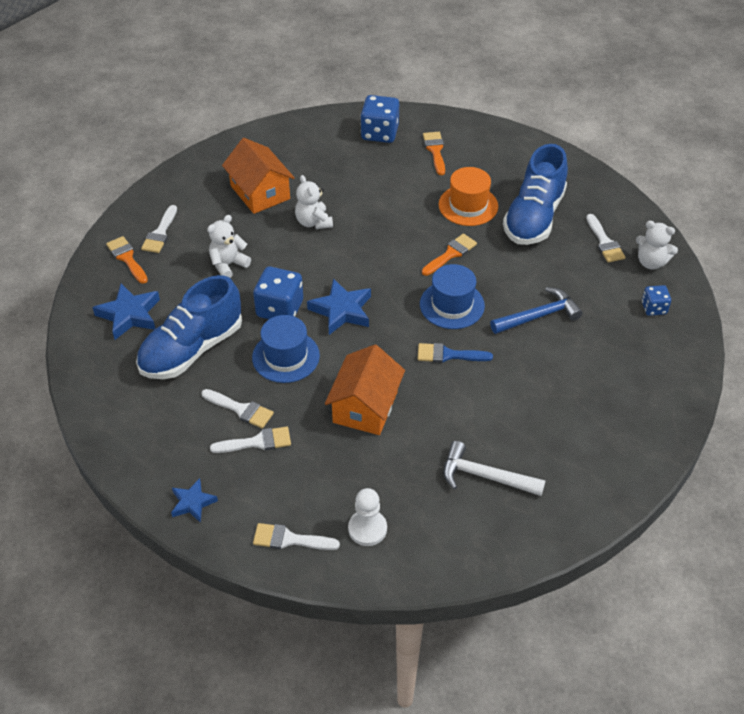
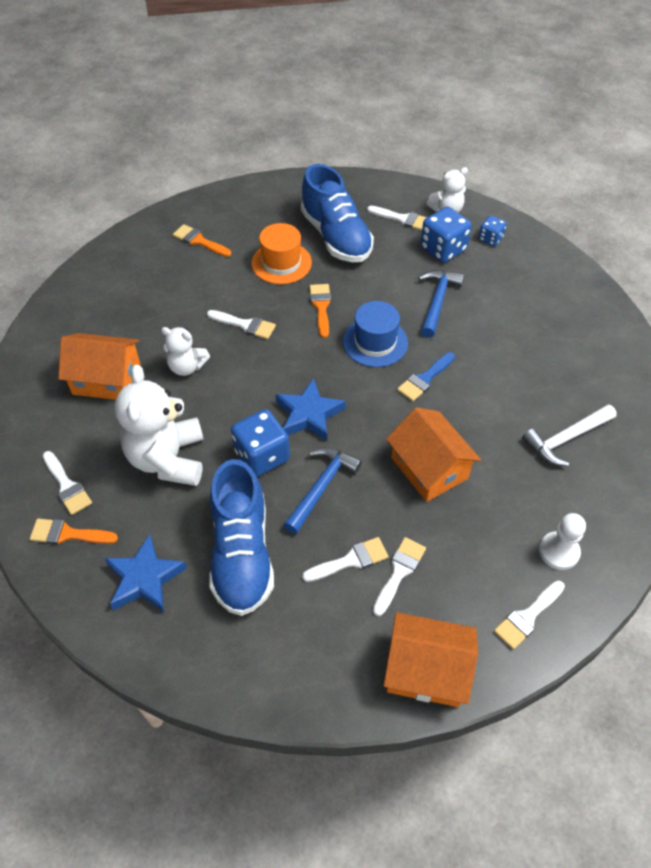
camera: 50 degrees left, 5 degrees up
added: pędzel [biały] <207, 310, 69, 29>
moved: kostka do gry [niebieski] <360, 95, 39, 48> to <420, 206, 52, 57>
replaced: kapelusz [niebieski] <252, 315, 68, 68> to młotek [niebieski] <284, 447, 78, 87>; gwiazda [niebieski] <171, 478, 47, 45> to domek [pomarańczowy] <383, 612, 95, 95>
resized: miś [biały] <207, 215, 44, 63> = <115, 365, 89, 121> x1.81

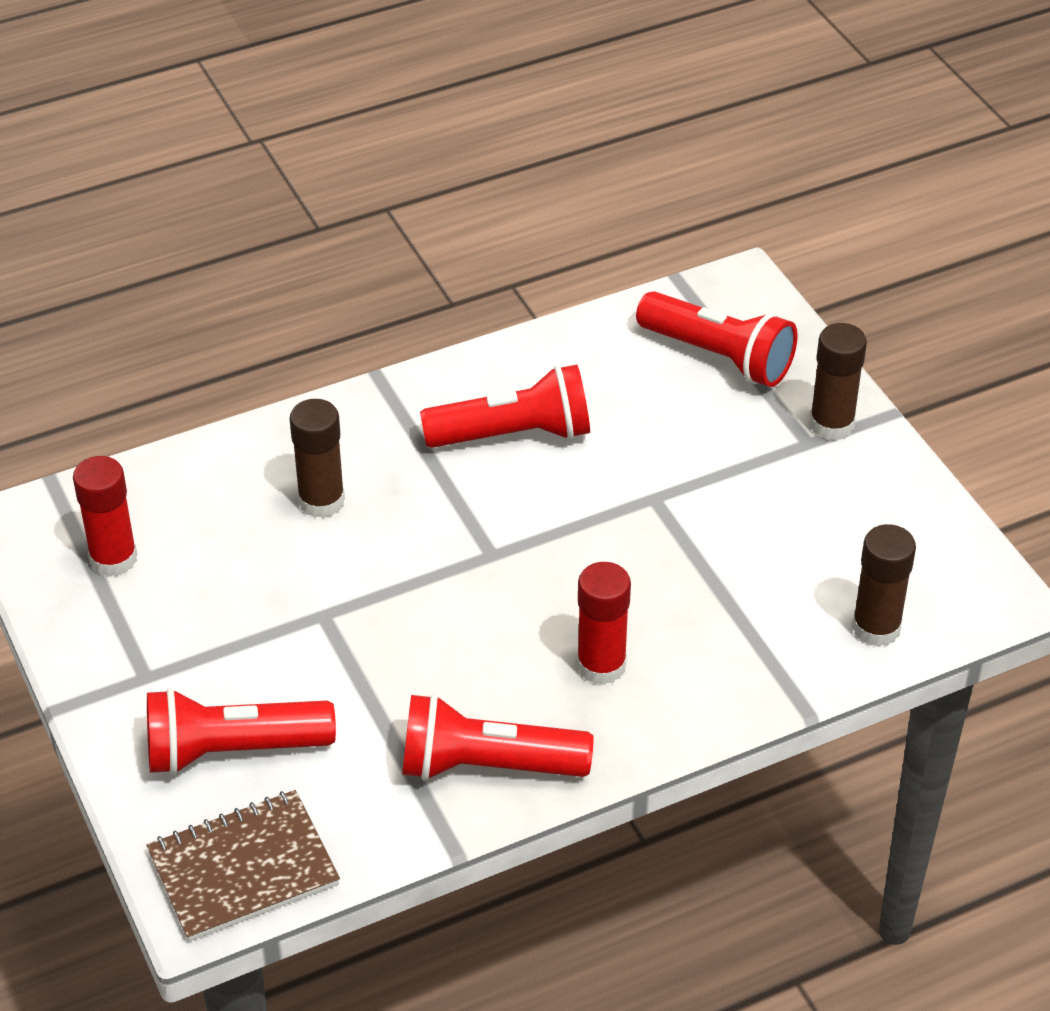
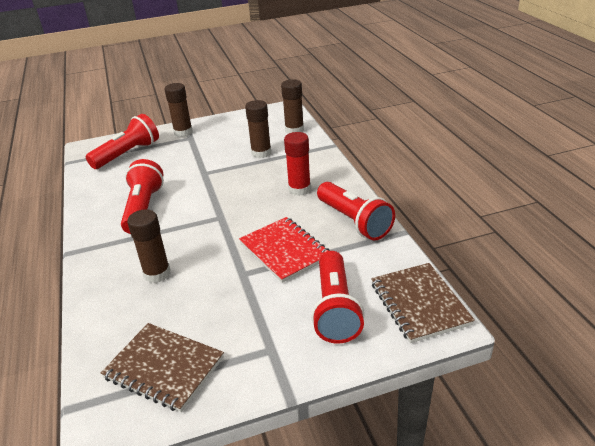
camera: 80 degrees left, 10 degrees down
added: zeszyt [czerwony] <239, 217, 91, 66>; klej w sztyfcie [brązowy] <245, 100, 26, 58>
replaced: klej w sztyfcie [czerwony] <73, 456, 64, 121> to zeszyt [brązowy] <101, 323, 123, 89>
turned: latarka [czerwony] <402, 694, 192, 87> = <317, 182, 78, 59> 45 degrees counterclockwise

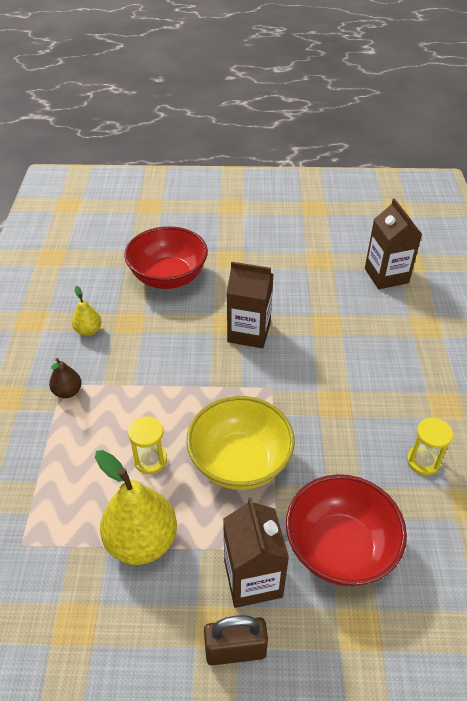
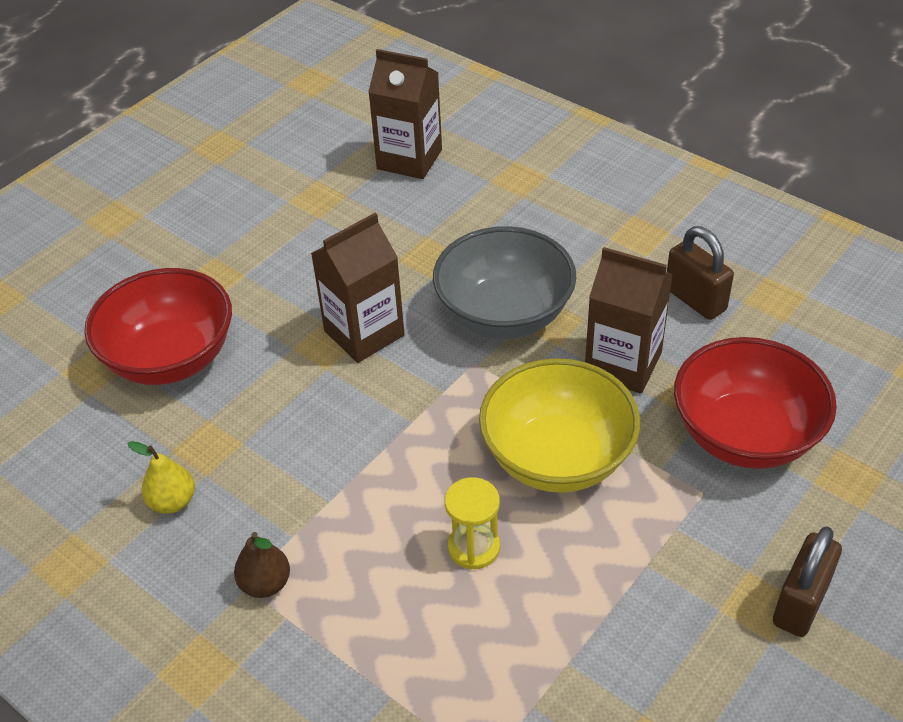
camera: 50 degrees left, 0 degrees up
removed: gruszka [żółty] <95, 450, 82, 115>
added: miska [szary] <433, 226, 143, 113>
moved: karton mleka [brązowy] <223, 497, 66, 111> to <585, 247, 88, 147>
replaced: klepsydra [żółty] <407, 418, 46, 57> to kłódka [brązowy] <667, 226, 67, 94>

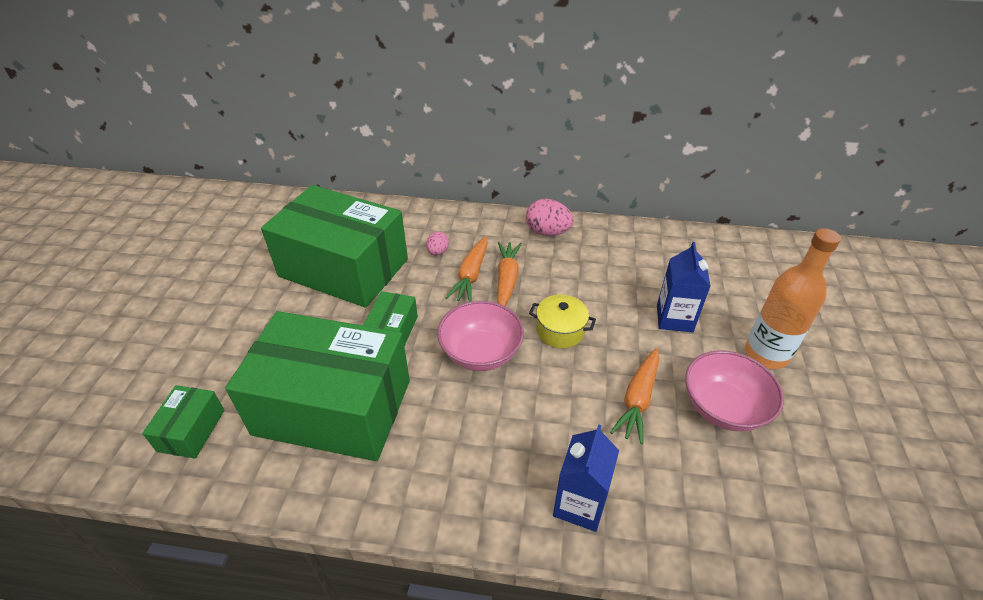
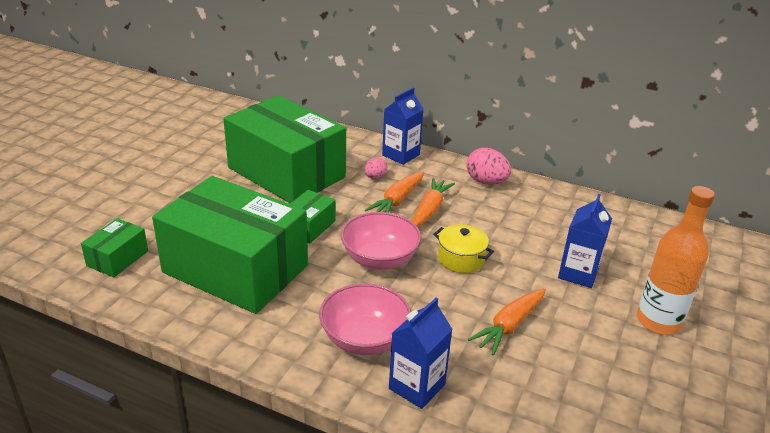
camera: 15 degrees right, 10 degrees down
added: karton mleka [niebieski] <382, 88, 42, 77>
moved: miska [różowy] <685, 350, 99, 81> to <319, 283, 92, 72>

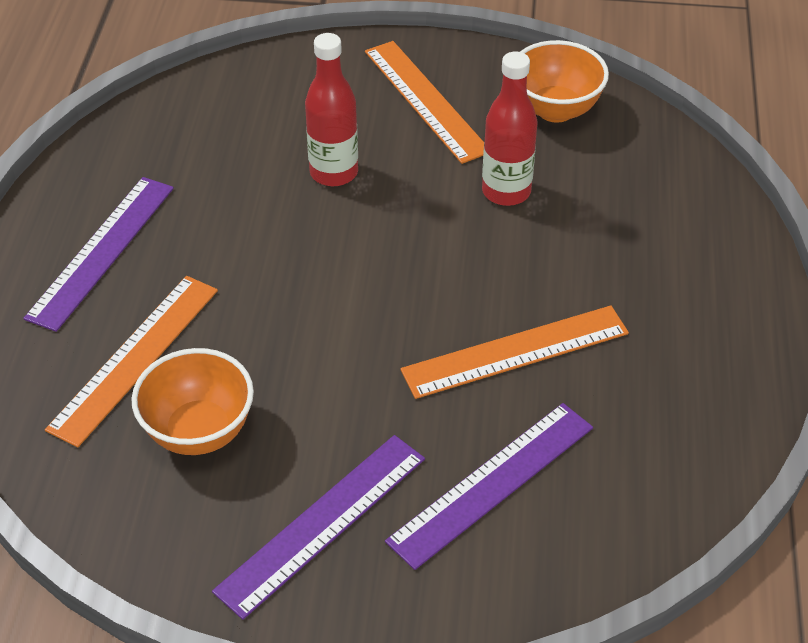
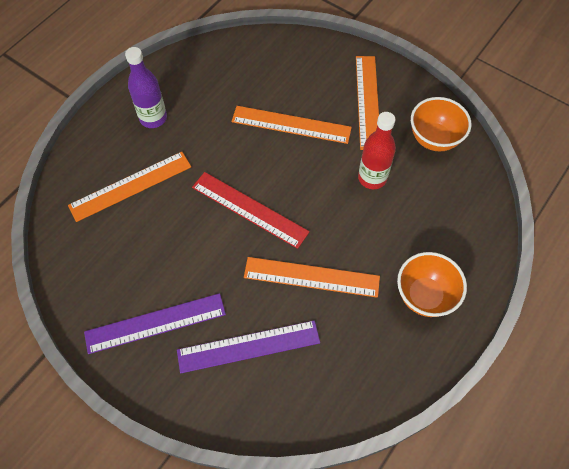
camera: 30 degrees right, 15 degrees up
added: linijka [czerwony] <192, 172, 118, 77>
moved: miska [pomarańczowy] <131, 348, 123, 107> to <397, 252, 70, 65>
replaced: linijka [fioletowy] <23, 177, 151, 155> to butelka [fioletowy] <125, 47, 42, 81>; butelka [czerwony] <305, 33, 53, 153> to linijka [pomarańczowy] <232, 106, 120, 38>

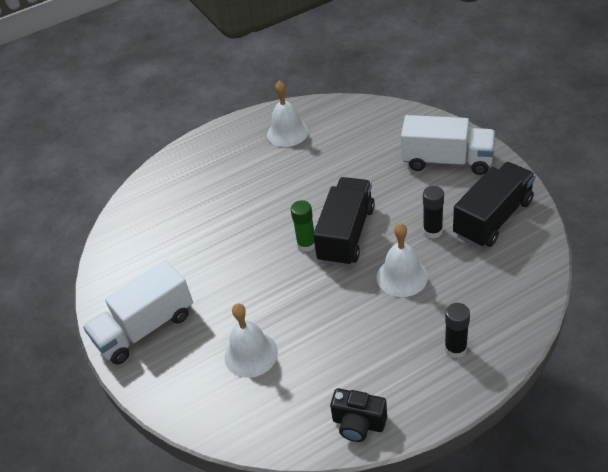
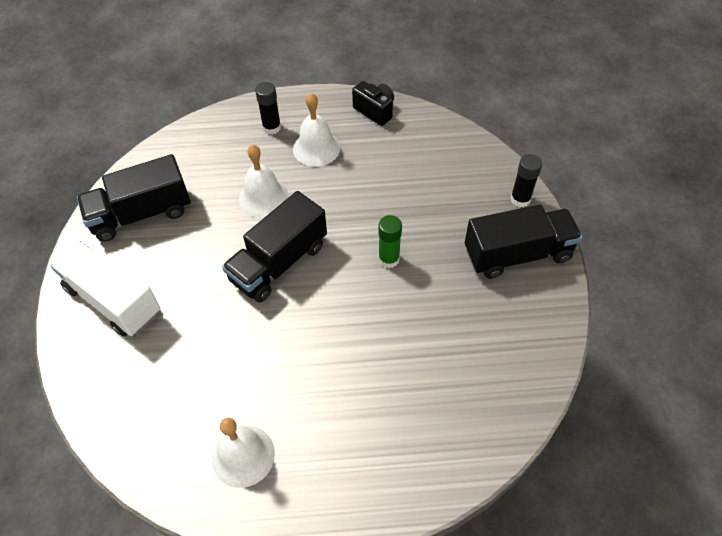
camera: 160 degrees left, 10 degrees up
moved: dzwonek [biały] <224, 303, 54, 75> to <293, 93, 47, 74>; klej w sztyfcie [zielony] <291, 200, 24, 52> to <378, 215, 24, 53>; klej w sztyfcie [czarny] <423, 186, 21, 53> to <510, 154, 32, 53>
recoloured: ciężarówka [biały] <83, 260, 110, 105> to ciężarówka [czarny] <465, 205, 117, 74>

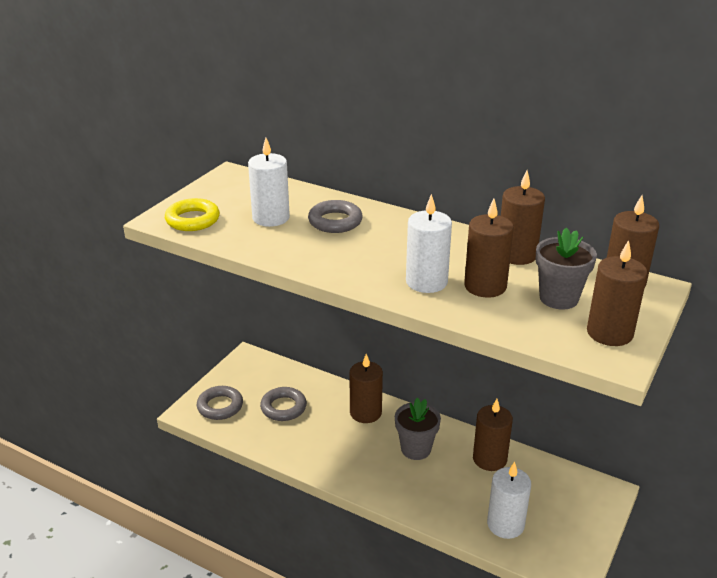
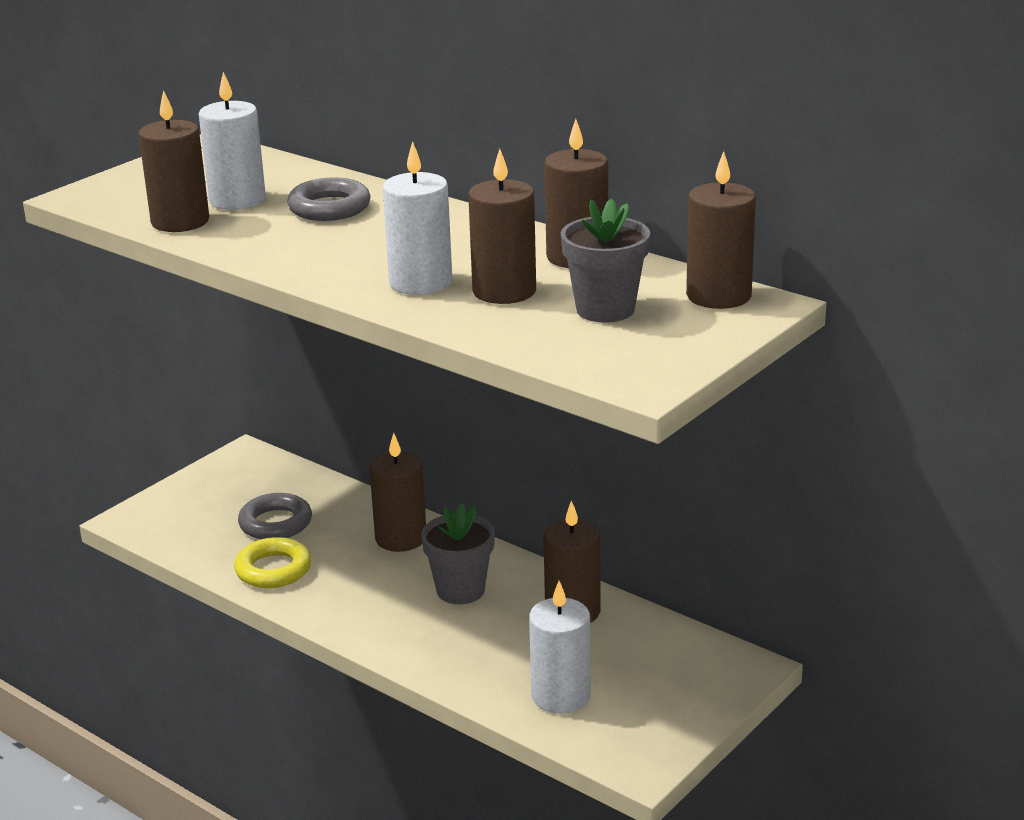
camera: 10 degrees right, 5 degrees down
removed: pierścień [szary] <196, 386, 47, 34>
moved: świeca [brązowy] <587, 240, 61, 106> to <139, 90, 70, 142>; pierścień [żółty] <165, 198, 55, 33> to <234, 537, 78, 51>

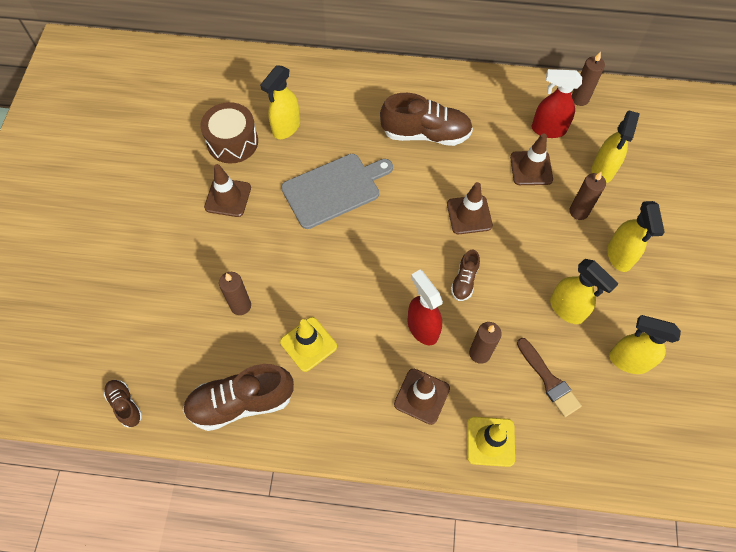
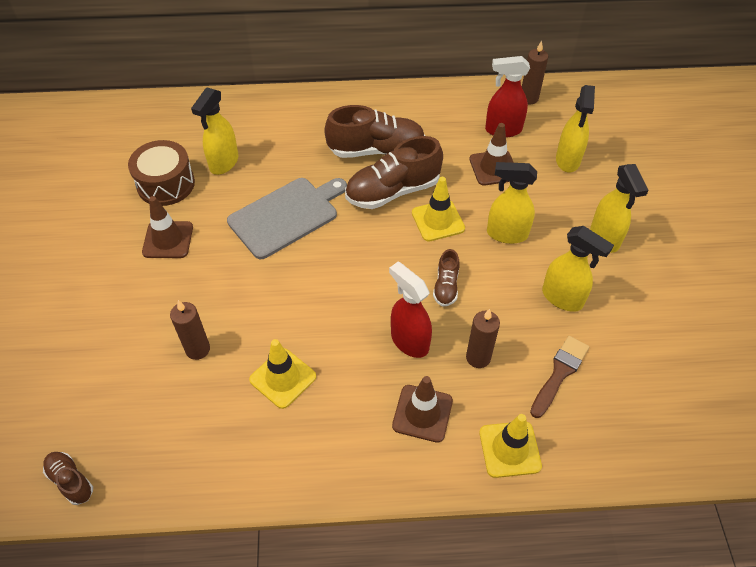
camera: 10 degrees left, 10 degrees down
removed: świeca [brązowy] <569, 171, 37, 49>
moved: but [brązowy] <183, 364, 111, 67> to <345, 136, 98, 73>; spryskiwacz [żółty] <609, 315, 72, 59> to <487, 162, 50, 82>
recoloured: pachołek [brązowy] <447, 182, 46, 52> to pachołek [żółty] <412, 177, 53, 65>
turned: pędzel [brązowy] <517, 338, 65, 79> = <530, 336, 59, 82> 105 degrees counterclockwise

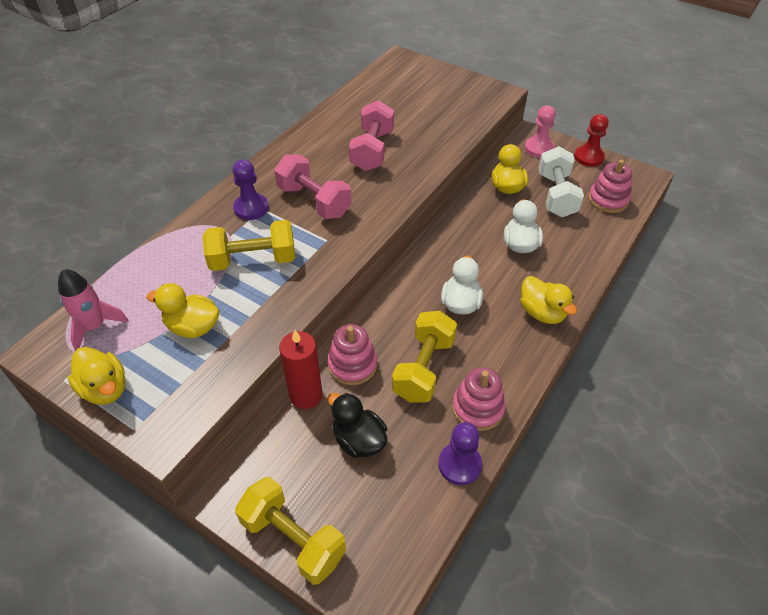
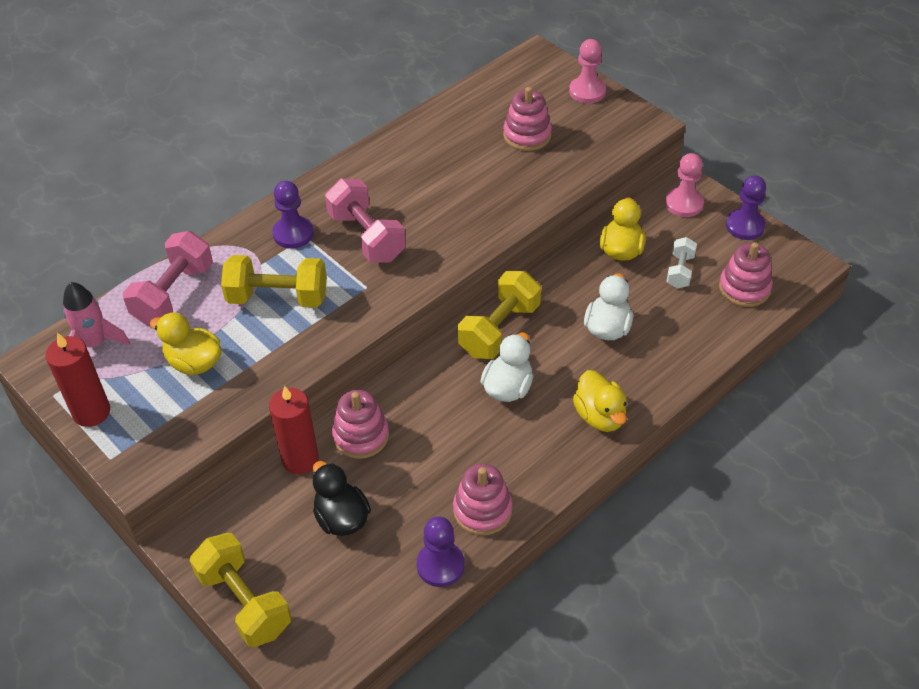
camera: 15 degrees right, 0 degrees up
added: zabawka nakładanka [różowy] <503, 87, 49, 64>; pionek [różowy] <569, 39, 37, 64>
moved: hantel [różowy] <349, 100, 45, 71> to <123, 231, 90, 94>; hantel [żółty] <392, 311, 65, 91> to <458, 271, 83, 88>
replaced: kaczka [żółty] <68, 347, 58, 58> to świeca [czerwony] <45, 332, 65, 95>
recoloured: pionek [czerwony] <574, 114, 35, 53> to pionek [fioletowy] <726, 175, 40, 65>
resized: hantel [biały] <539, 146, 45, 71> = <666, 237, 31, 51> x0.56

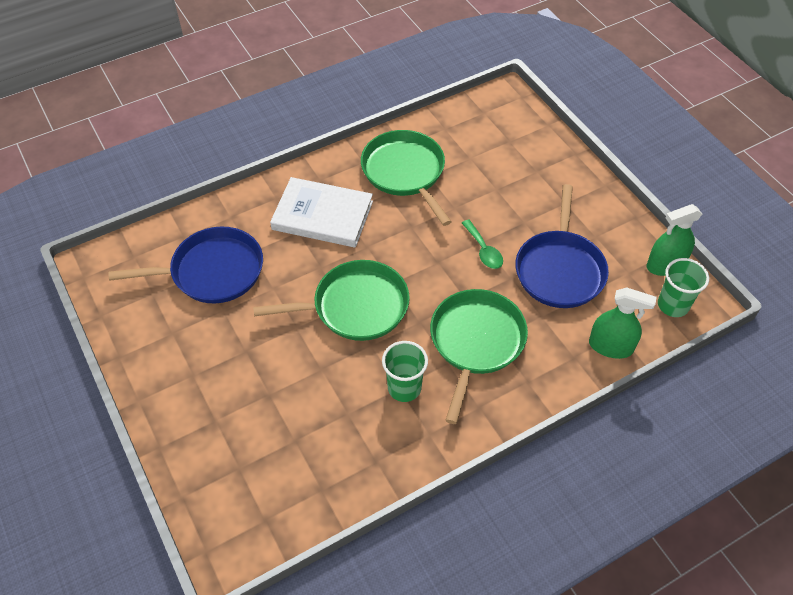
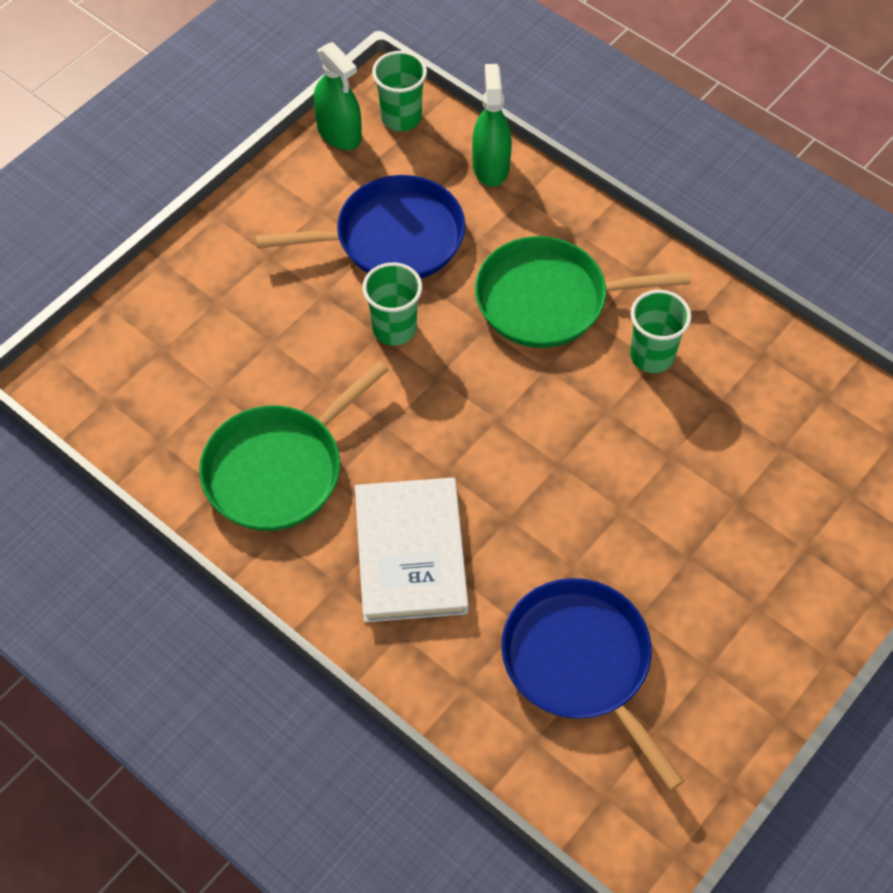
camera: 110 degrees left, 5 degrees up
removed: patelnia [zielony] <253, 260, 157, 81>
replaced: łyżka [zielony] <462, 220, 41, 49> to szklanka [zielony] <362, 262, 60, 84>

